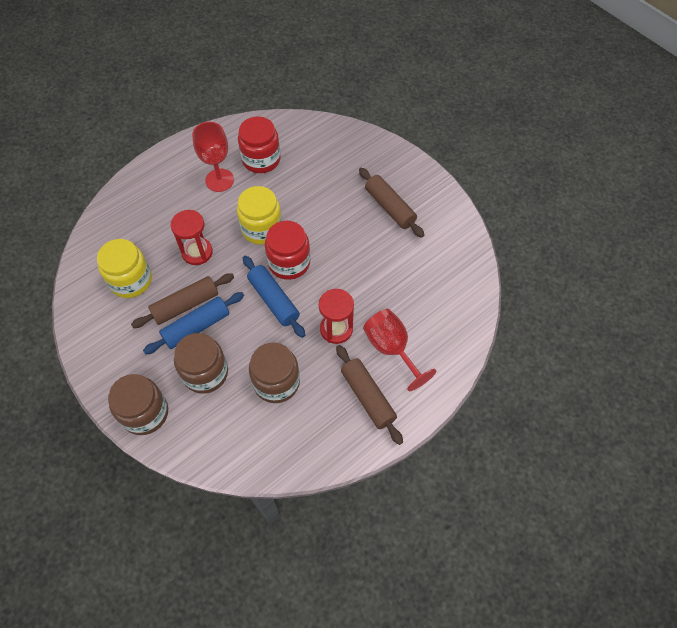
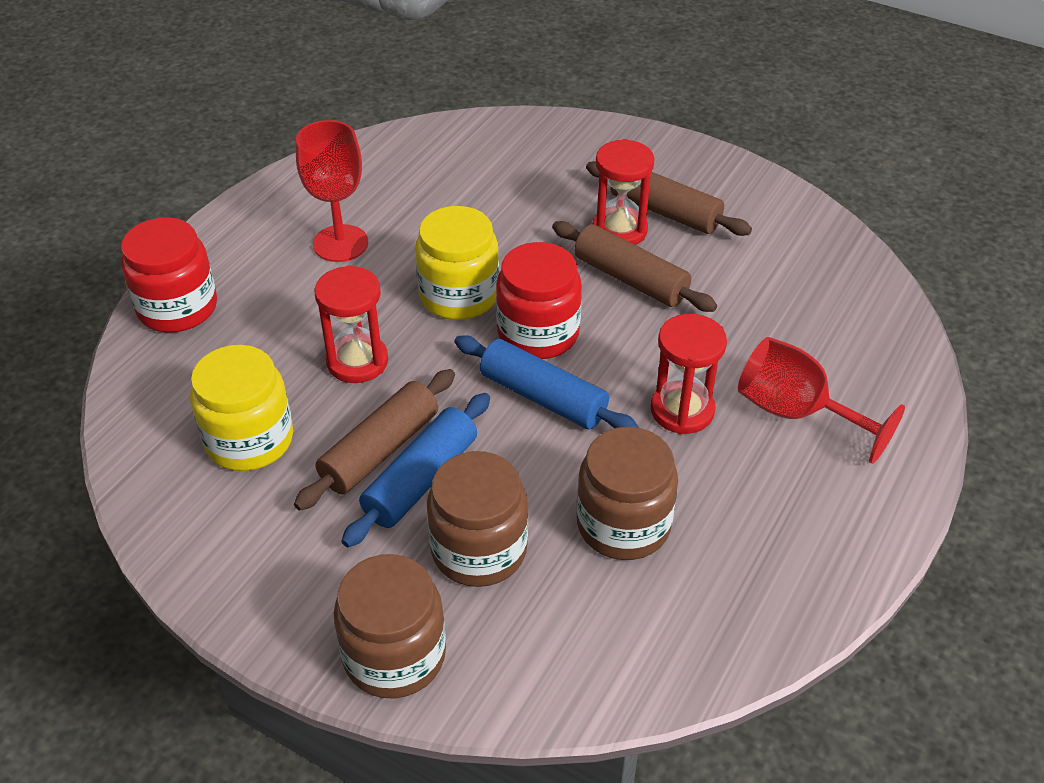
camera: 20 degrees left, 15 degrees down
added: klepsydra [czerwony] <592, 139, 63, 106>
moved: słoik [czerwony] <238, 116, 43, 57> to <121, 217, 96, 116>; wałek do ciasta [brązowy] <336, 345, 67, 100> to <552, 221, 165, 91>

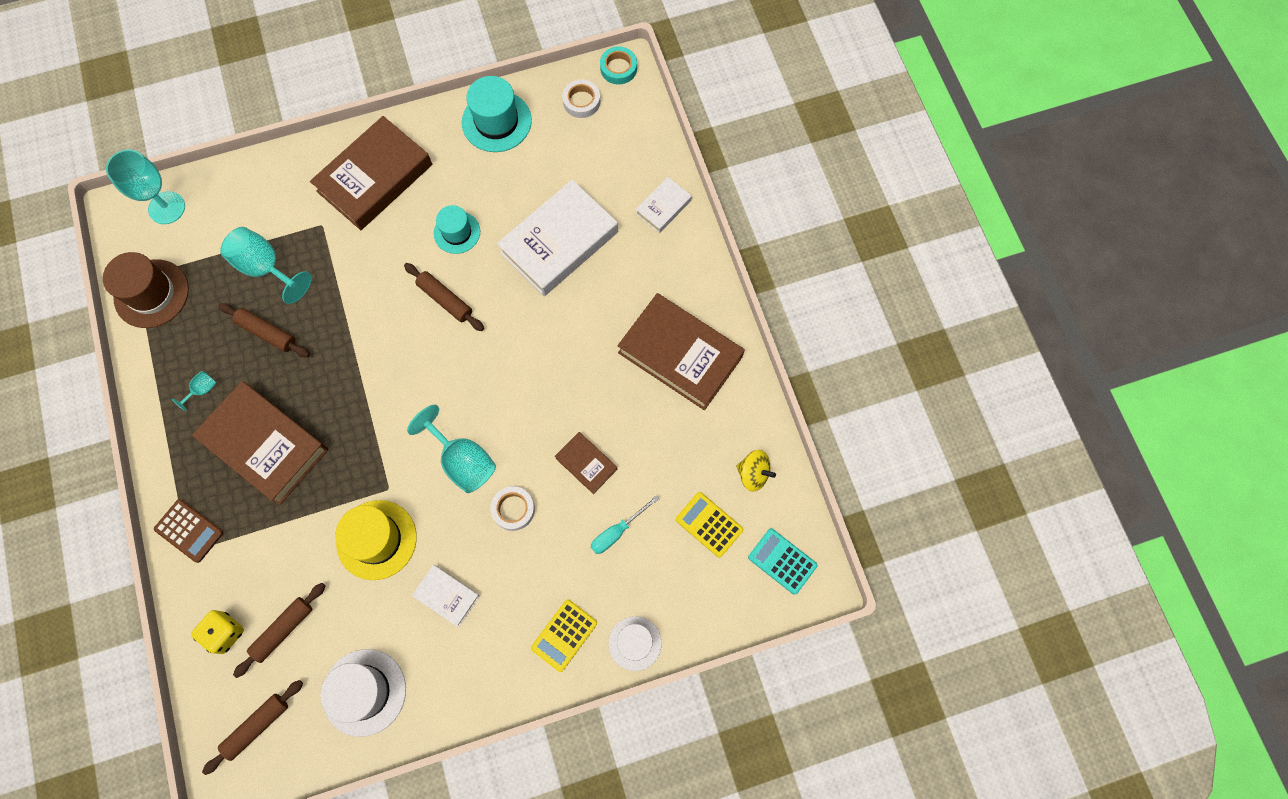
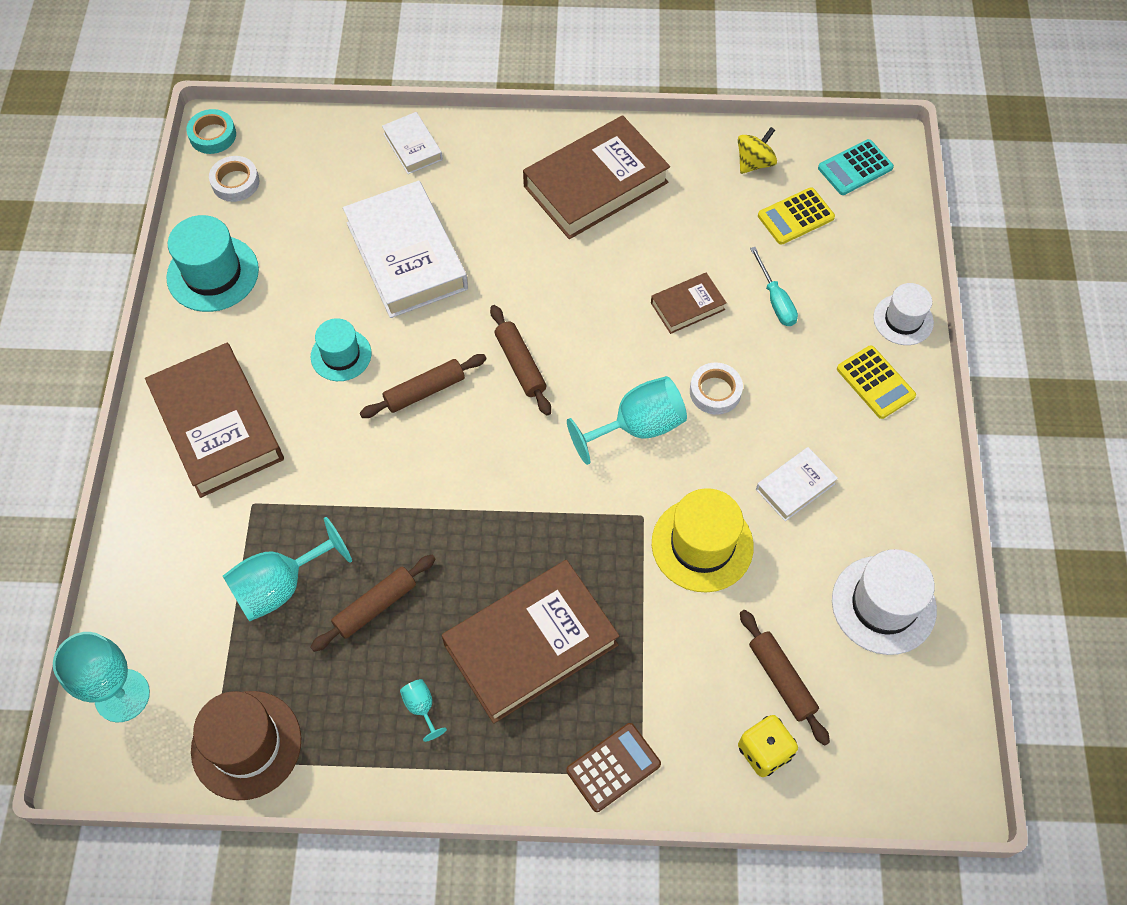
camera: 70 degrees left, 10 degrees down
moved: wałek do ciasta [brązowy] <202, 680, 101, 95> to <490, 305, 61, 111>

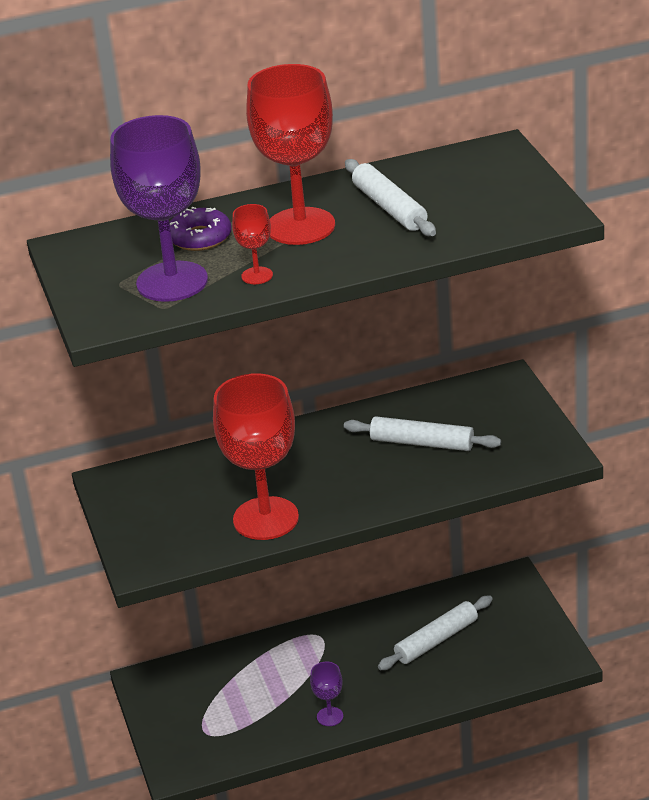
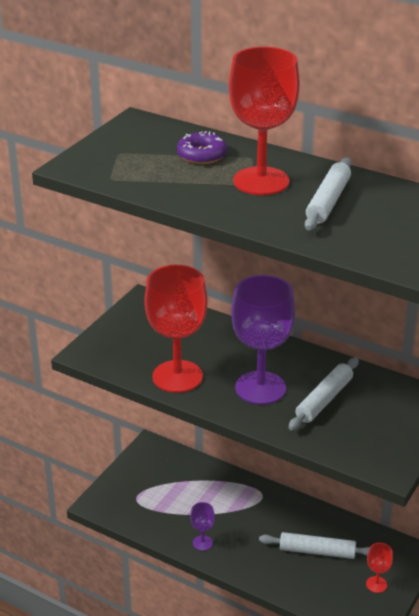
camera: 45 degrees right, 0 degrees up
moved: kielich [fioletowy] <110, 115, 98, 187> to <231, 275, 64, 130>; kielich [czerwony] <232, 204, 41, 80> to <366, 543, 27, 50>
turned: wałek do ciasta [biały] <344, 416, 157, 35> = <288, 357, 71, 73> 60 degrees clockwise

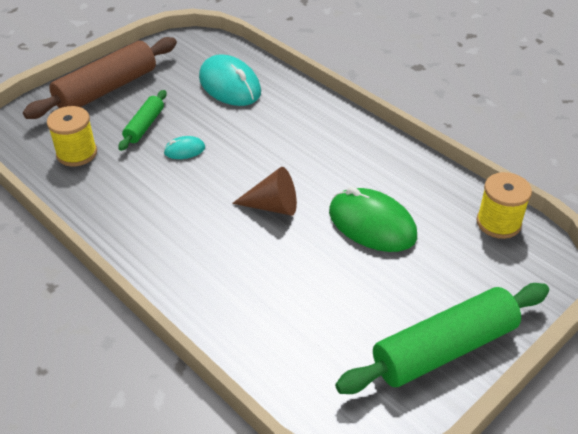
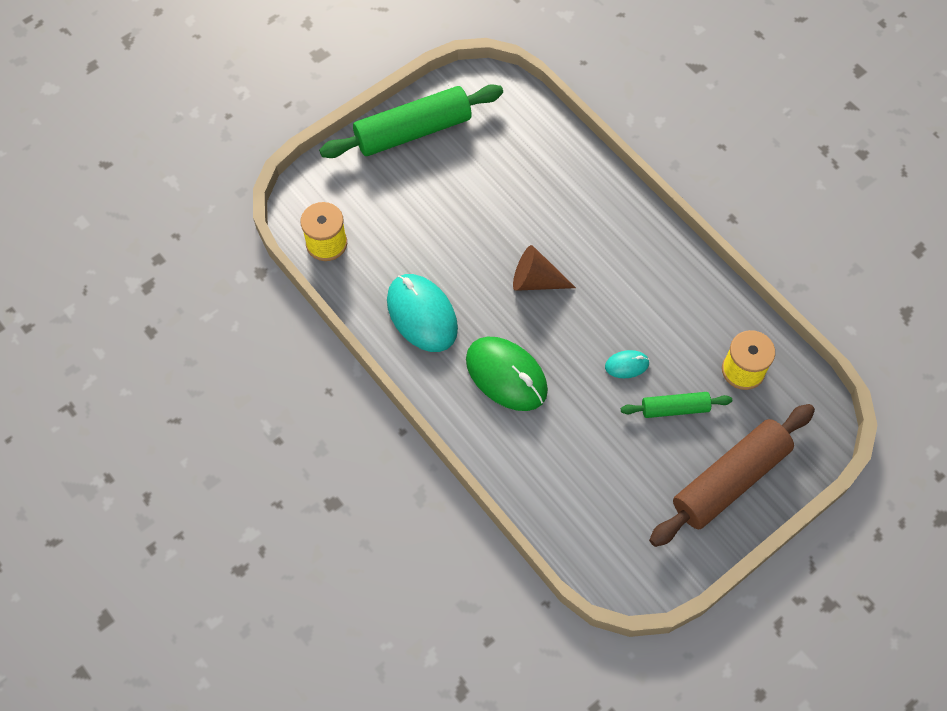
camera: 175 degrees left, 20 degrees up
moved: myszka [turkusowy] <199, 54, 62, 52> to <387, 274, 71, 78>; myszka [zielony] <329, 187, 88, 65> to <466, 337, 82, 74>
turned: wałek do ciasta [zielony] <119, 90, 48, 61> = <621, 392, 111, 26> 60 degrees clockwise

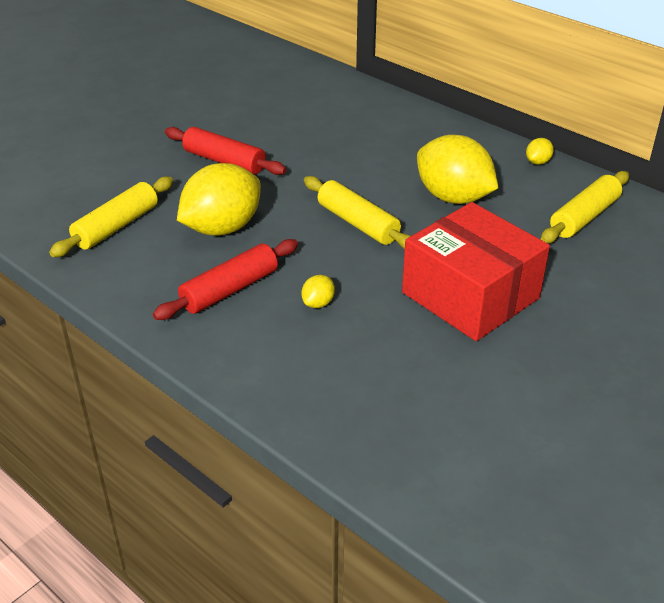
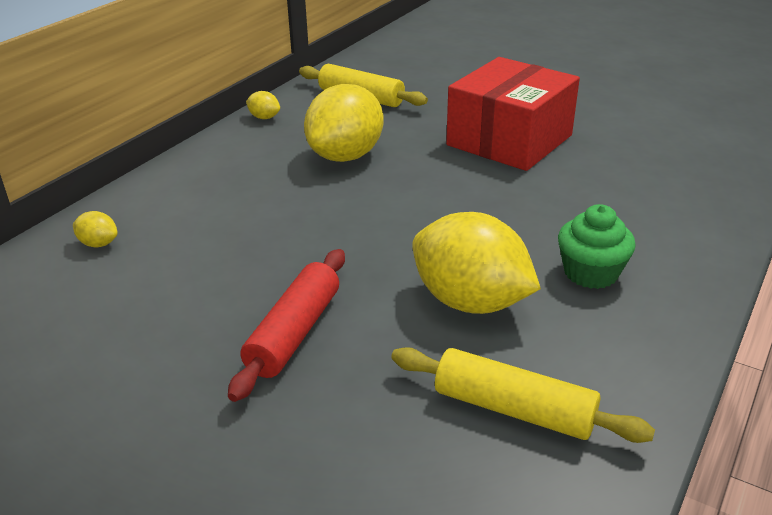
camera: 100 degrees left, 5 degrees down
removed: wałek do ciasta [żółty] <304, 176, 106, 73>
moved: cytryna [żółty] <301, 275, 34, 33> to <73, 211, 45, 36>
replaced: wałek do ciasta [czerwony] <153, 239, 145, 81> to muffinka [zielony] <558, 204, 78, 85>

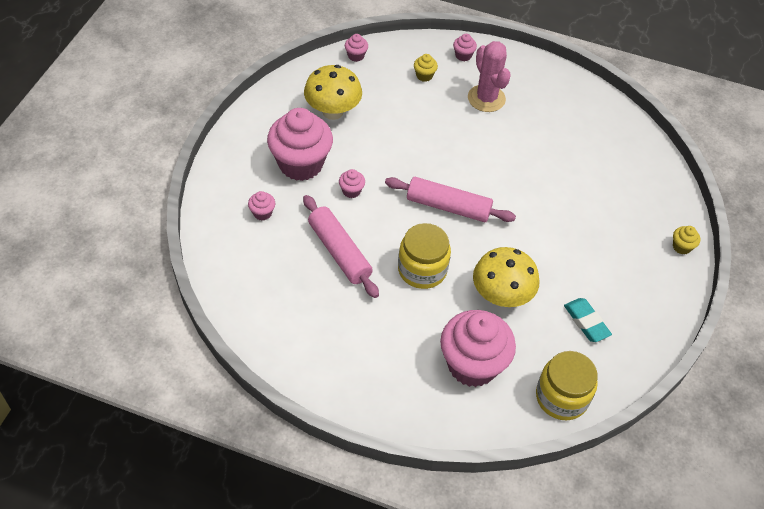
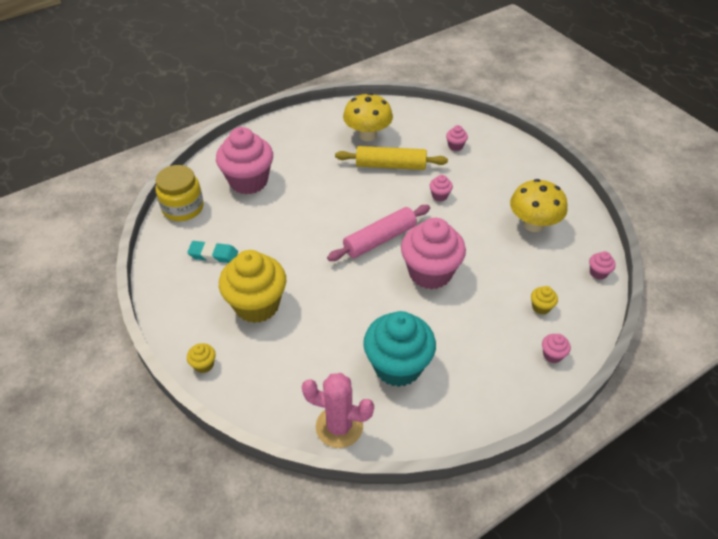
camera: 130 degrees right, 5 degrees down
removed: słoik [żółty] <398, 223, 53, 66>
added: muffinka [żółty] <219, 250, 67, 73>; muffinka [turkusowy] <363, 311, 73, 76>
moved: kaktus [różowy] <468, 41, 43, 71> to <302, 373, 72, 75>; grzyb [żółty] <473, 247, 66, 60> to <343, 93, 50, 48>; muffinka [różowy] <267, 108, 66, 73> to <401, 218, 65, 71>
recoloured: wałek do ciasta [różowy] <303, 195, 76, 103> to wałek do ciasta [żółty] <335, 146, 113, 24>

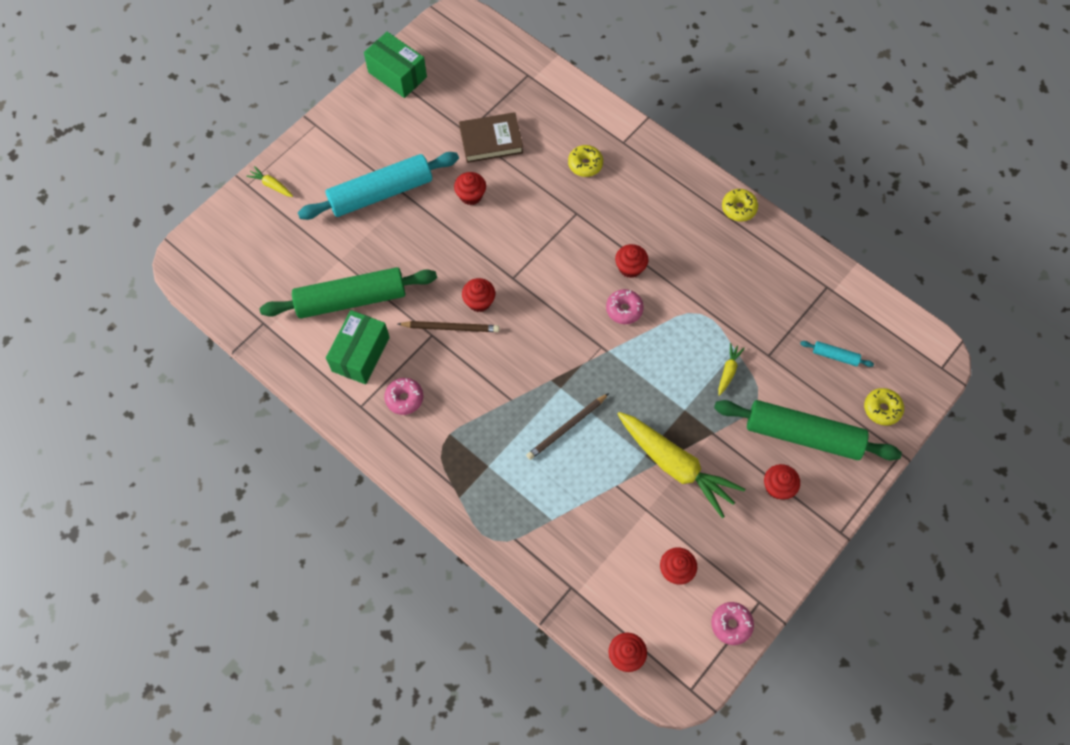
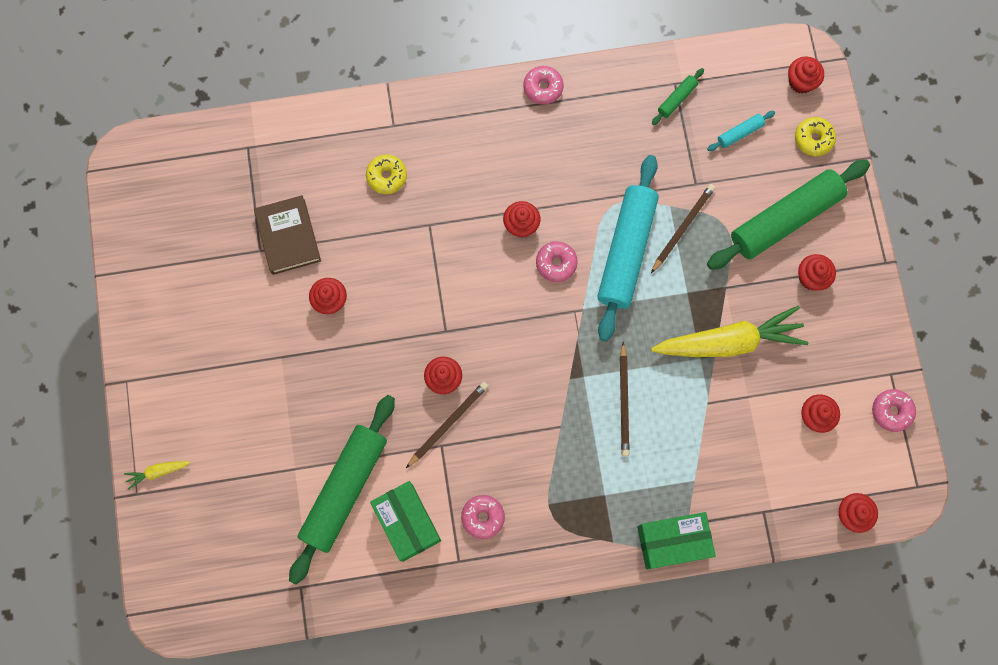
camera: 50 degrees left, 10 degrees up
added: wałek do ciasta [zielony] <652, 68, 52, 57>; muffinka [czerwony] <788, 56, 36, 37>
moved: wałek do ciasta [turkusowy] <298, 152, 161, 68> to <597, 155, 62, 186>; pudełko [zielony] <364, 32, 63, 66> to <637, 512, 79, 58>
replaced: marchewka [żółty] <718, 343, 27, 53> to ołówek [brązowy] <651, 184, 64, 89>
recoloured: donut [żółty] <722, 189, 36, 32> to donut [różowy] <523, 66, 41, 39>
turned: książka [brązowy] <459, 112, 64, 51> = <254, 195, 67, 80> 45 degrees counterclockwise

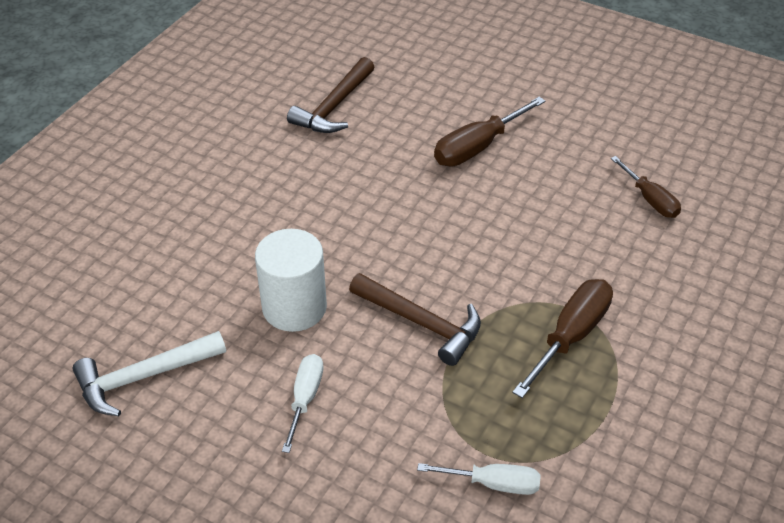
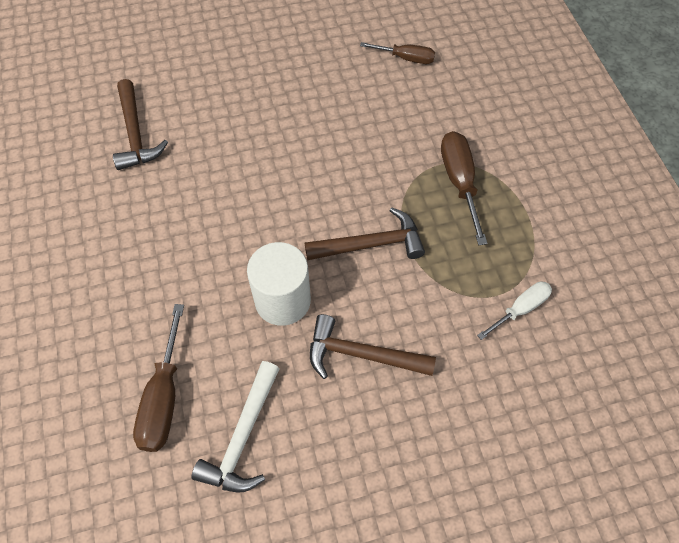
camera: 45 degrees left, 15 degrees up
moved: śrubokręt [brązowy] <434, 97, 112, 69> to <133, 304, 51, 148>
replaced: śrubokręt [biały] <282, 354, 42, 99> to młotek [brązowy] <310, 314, 126, 65>

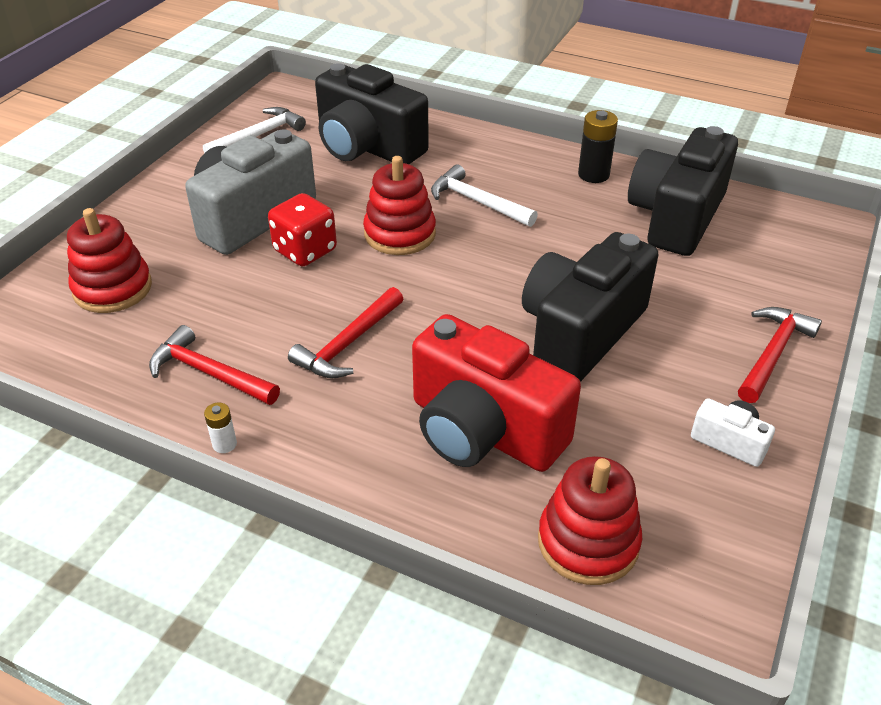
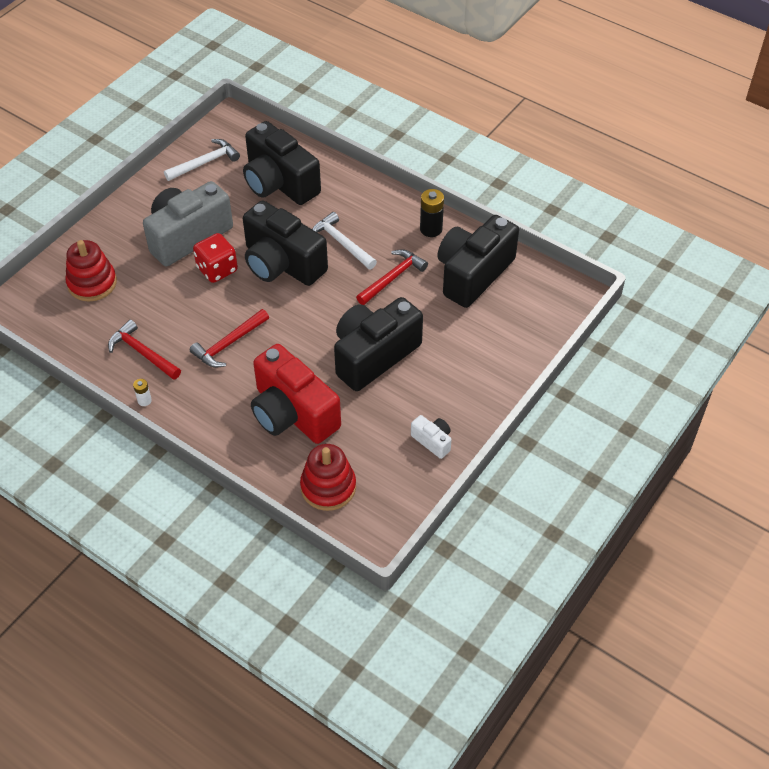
camera: 10 degrees right, 10 degrees up
moved: młotek [czerwony] <738, 307, 84, 96> to <356, 249, 72, 56>
replaced: zabawka nakładanka [czerwony] <363, 156, 73, 99> to aparat fotograficzny [czarny] <243, 200, 85, 86>

